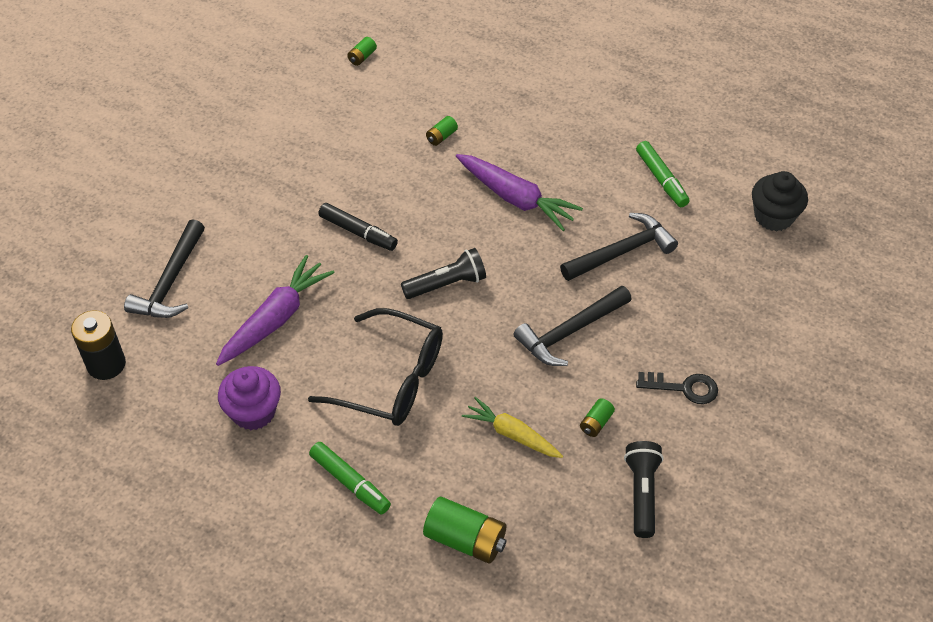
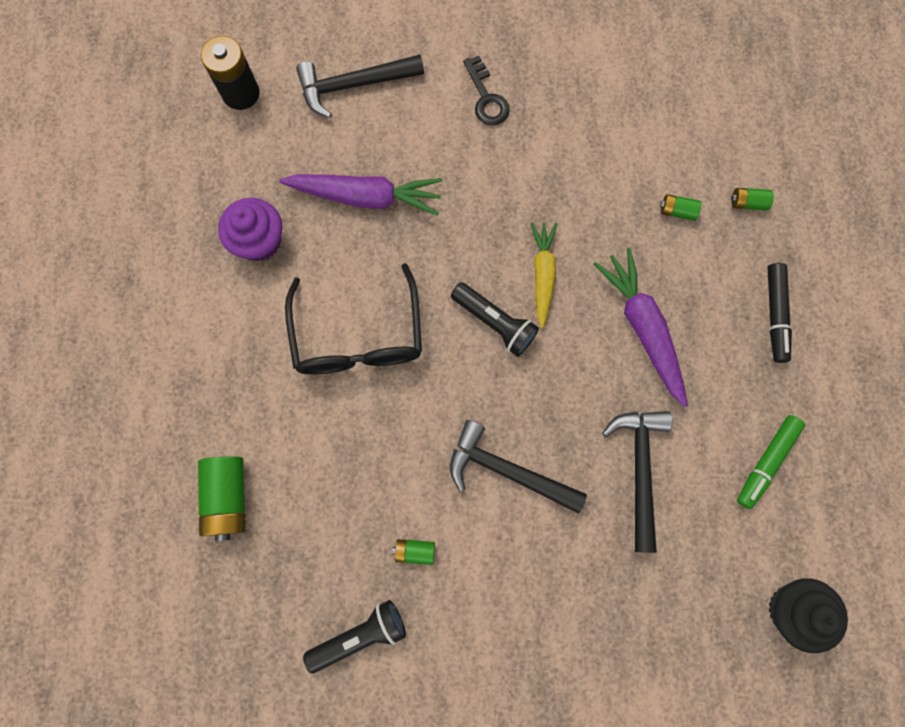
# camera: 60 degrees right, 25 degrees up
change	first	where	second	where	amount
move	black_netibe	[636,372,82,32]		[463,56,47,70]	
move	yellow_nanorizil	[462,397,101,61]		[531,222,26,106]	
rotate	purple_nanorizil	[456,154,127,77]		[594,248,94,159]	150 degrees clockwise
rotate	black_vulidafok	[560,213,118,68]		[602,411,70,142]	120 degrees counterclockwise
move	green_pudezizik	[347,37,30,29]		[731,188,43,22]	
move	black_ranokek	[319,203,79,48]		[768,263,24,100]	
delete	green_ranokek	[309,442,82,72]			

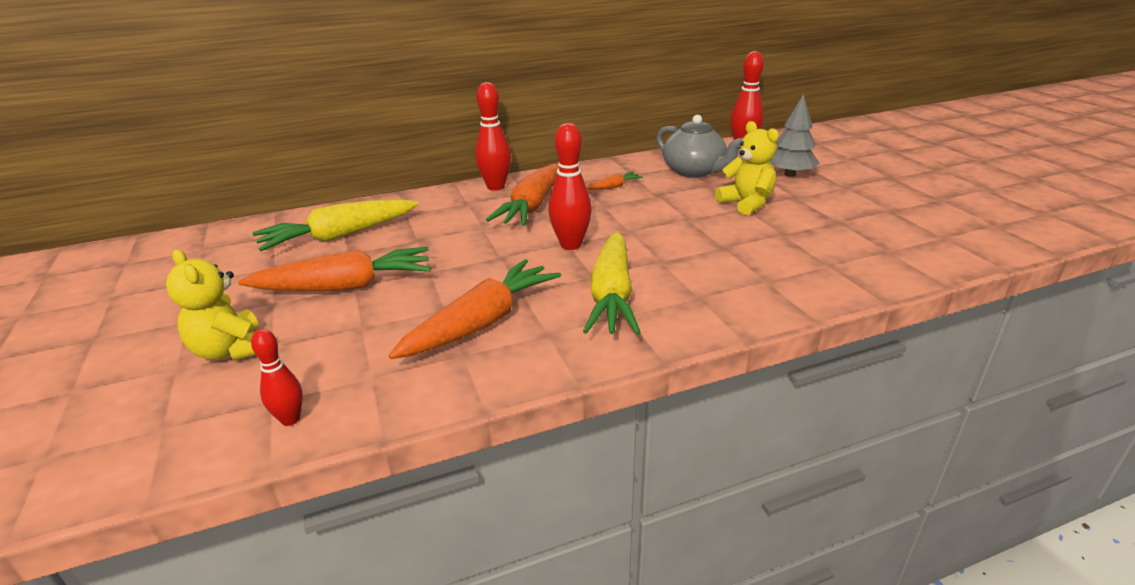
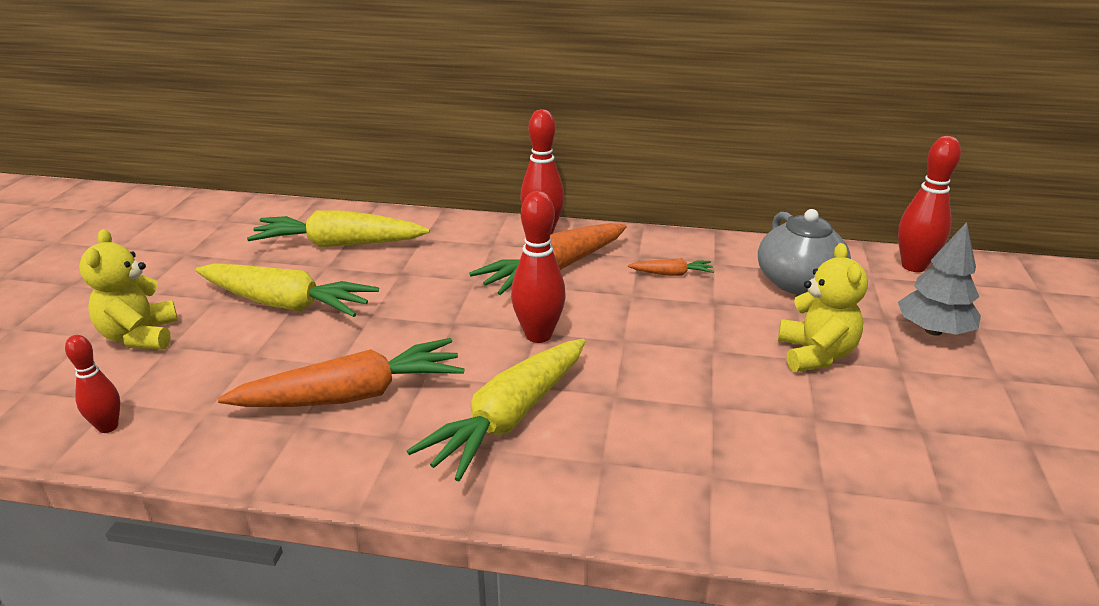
# camera: 30 degrees right, 0 degrees up
change	first	where	second	where	amount
recolor	orange_nanorizil	[238,247,193,44]	yellow_nanorizil	[196,263,183,54]	

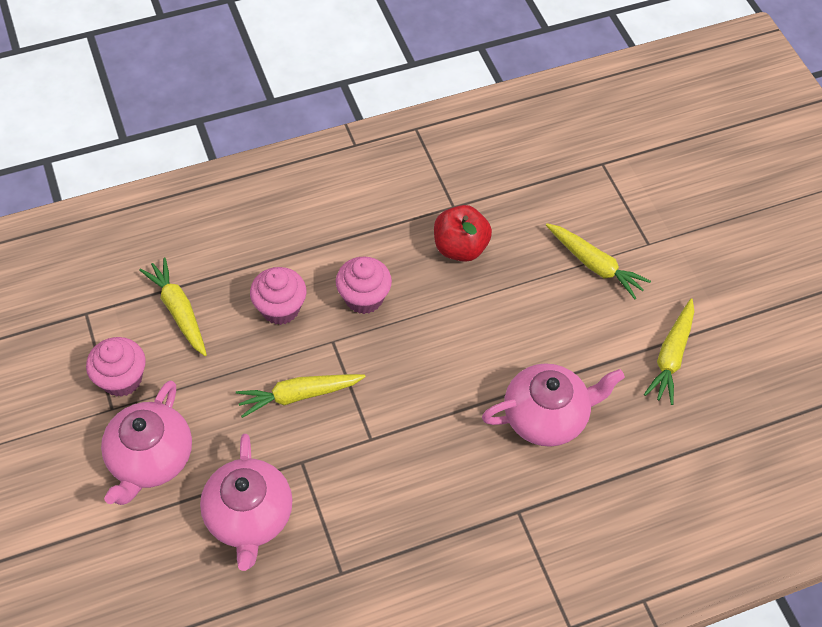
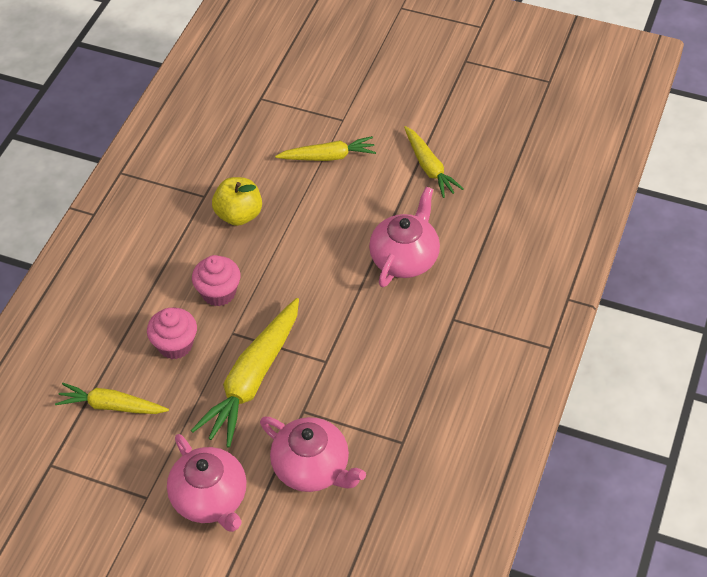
# camera: 45 degrees left, 5 degrees down
change	first	where	second	where	amount
resize	yellow_nanorizil	[236,374,130,44]		[191,298,108,150]	x1.63
recolor	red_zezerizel	[434,205,58,57]	yellow_zezerizel	[212,177,50,49]	
delete	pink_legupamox	[86,337,60,60]			

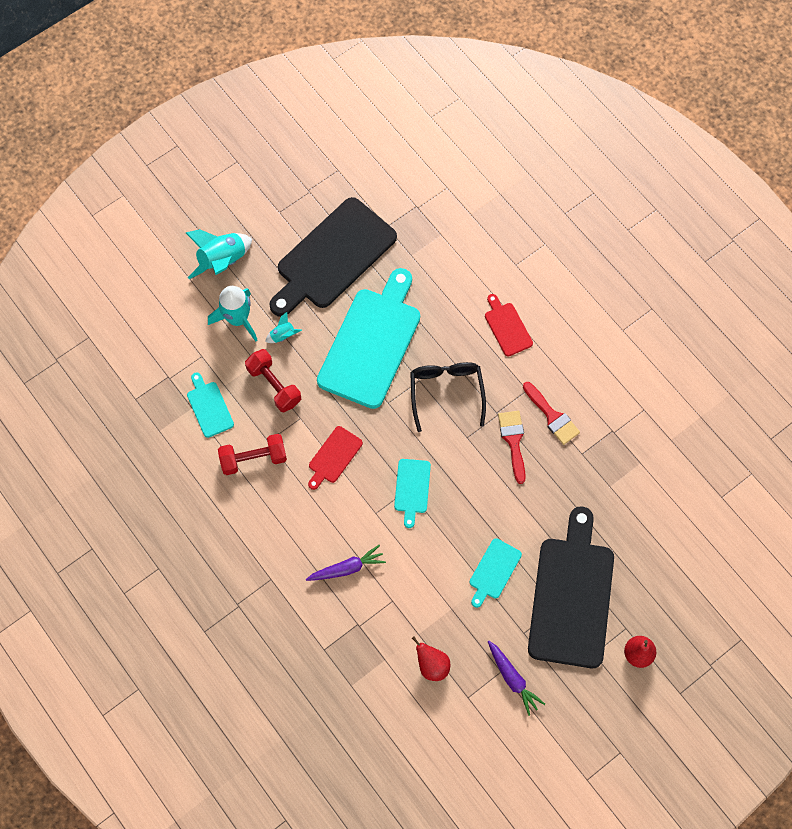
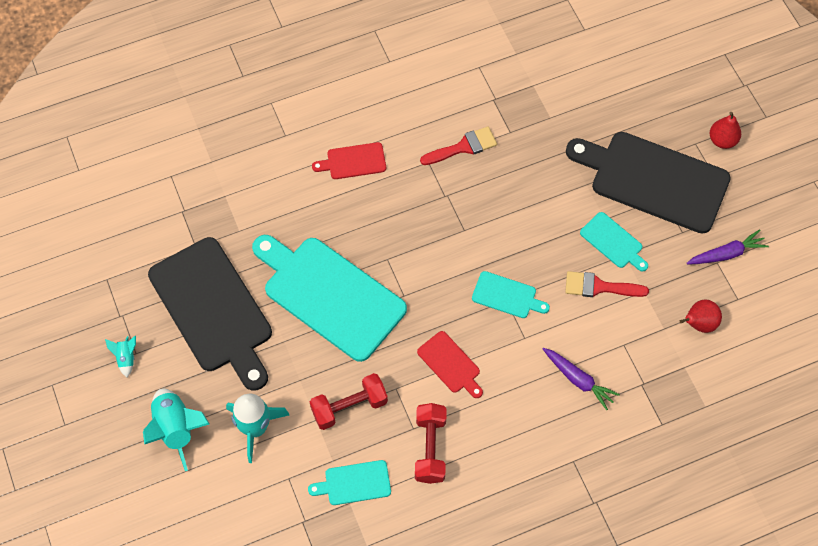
# camera: 75 degrees left, 5 degrees down
change	first	where	second	where	amount
move	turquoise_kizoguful	[265,312,37,31]		[105,336,31,41]	
rotate	purple_nanorizil	[306,545,80,36]		[543,348,77,62]	135 degrees clockwise
move	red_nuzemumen	[498,411,28,73]		[565,271,84,26]	
delete	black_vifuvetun	[410,362,76,70]			

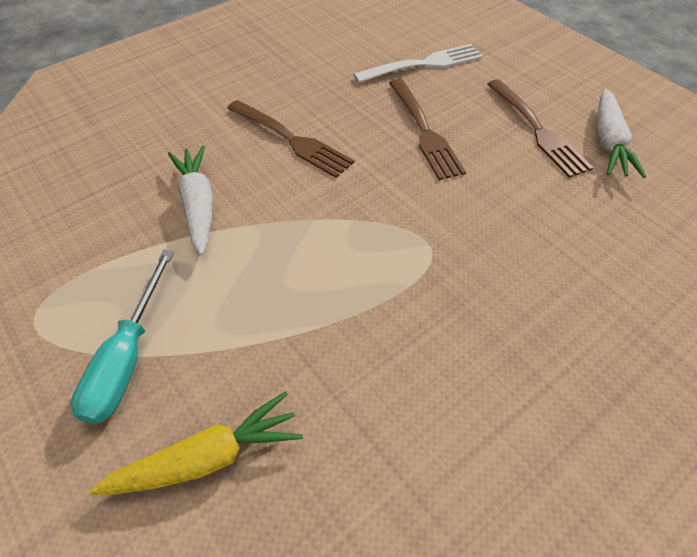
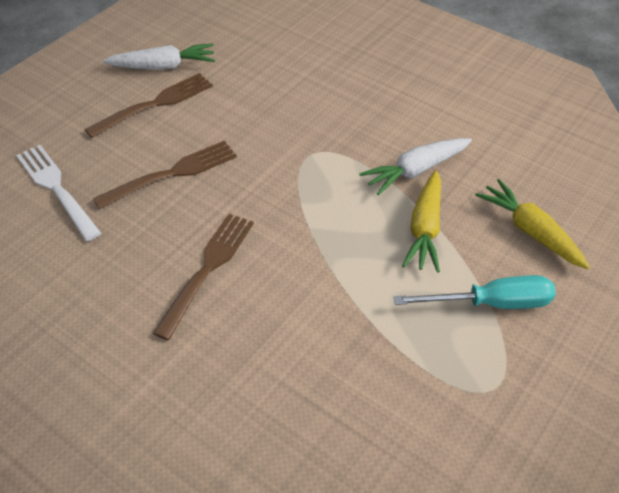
# camera: 105 degrees left, 5 degrees down
change	first	where	second	where	amount
move	white_nanorizil	[168,146,45,109]		[360,138,112,57]	
insert			yellow_nanorizil	[402,171,39,102]	

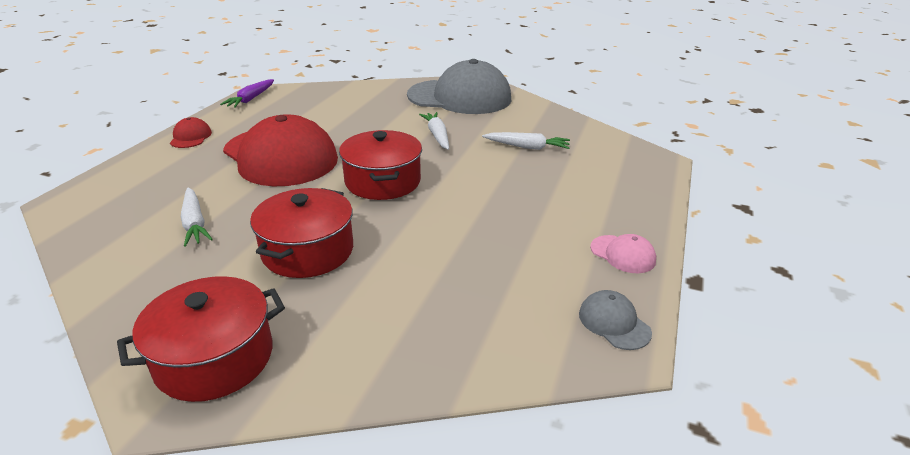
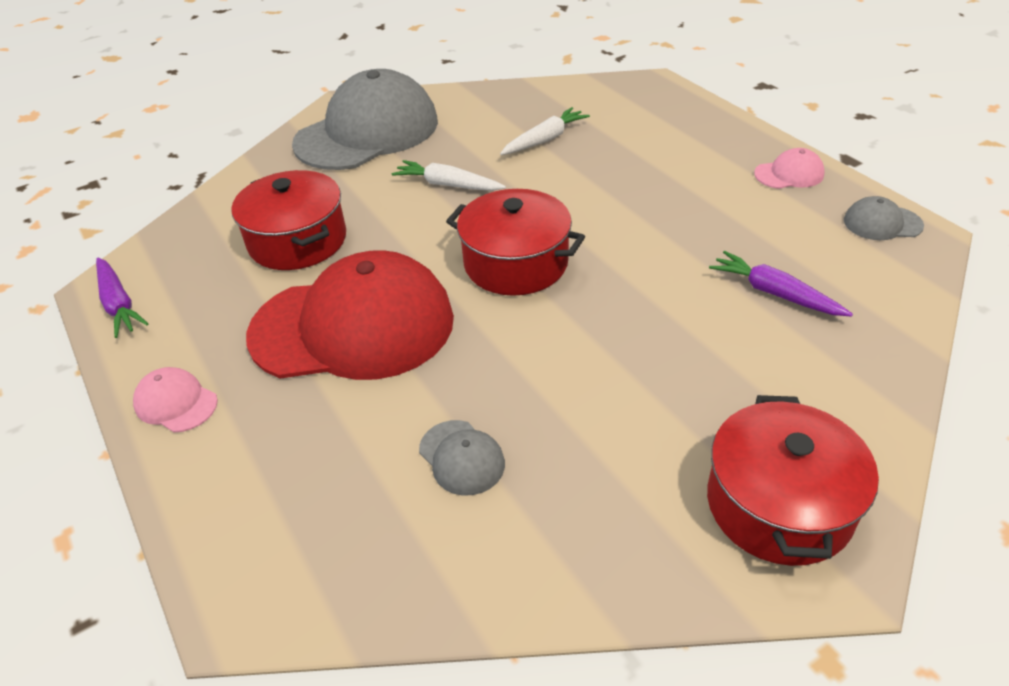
# camera: 50 degrees left, 10 degrees up
change	first	where	second	where	amount
recolor	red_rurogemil	[170,117,42,31]	pink_rurogemil	[133,367,85,65]	
move	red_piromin	[250,188,103,90]		[231,170,115,100]	
replace	white_nanorizil	[181,188,32,59]	grey_rurogemil	[419,420,86,76]	
insert			purple_nanorizil	[709,251,144,65]	

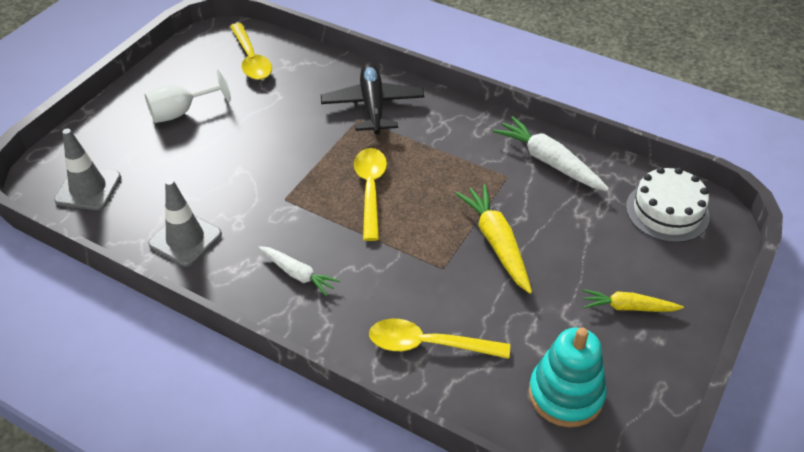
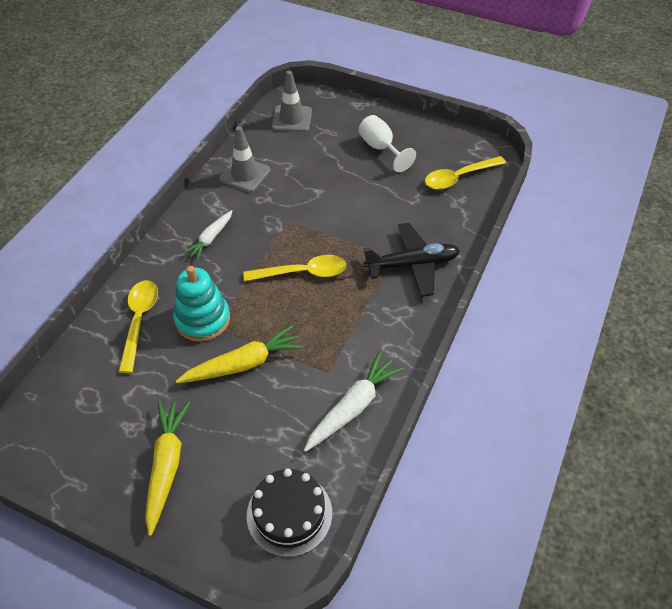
# camera: 85 degrees right, 5 degrees up
change	first	where	second	where	amount
resize	yellow_nanorizil	[583,289,101,23]		[145,401,45,135]	x1.57
move	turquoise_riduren	[529,327,78,100]		[173,266,57,76]	
recolor	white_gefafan	[626,167,84,76]	black_gefafan	[247,469,85,88]	

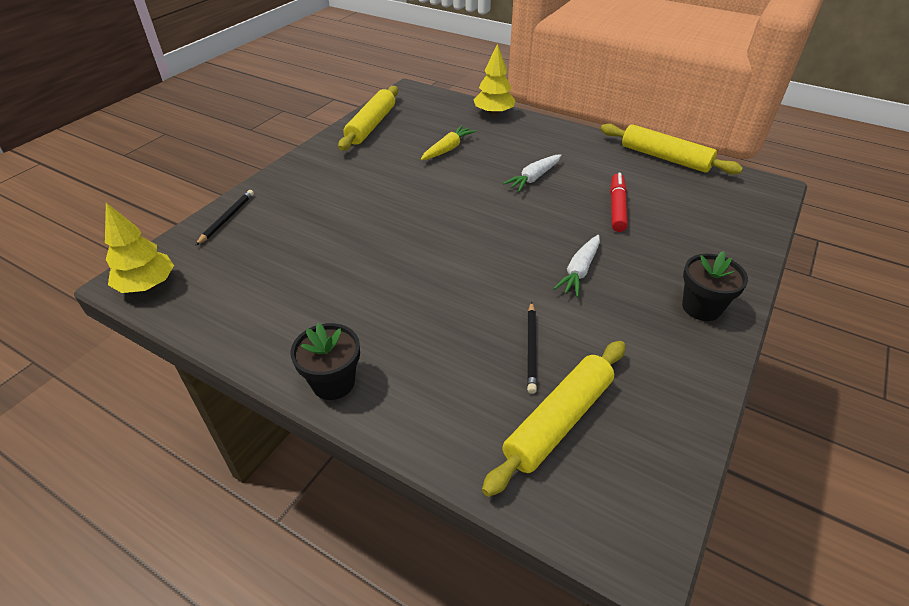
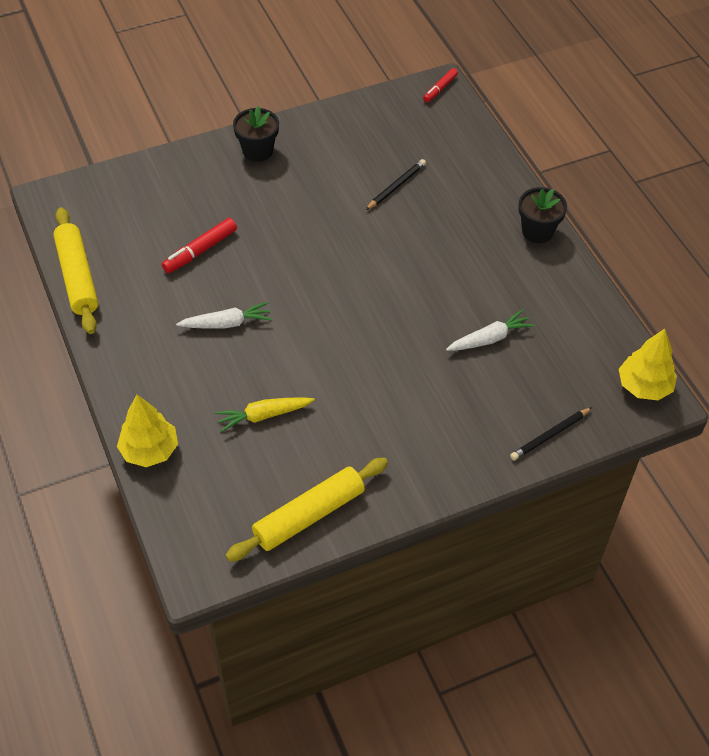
# camera: 145 degrees left, 10 degrees up
change	first	where	second	where	amount
insert			red_ranokek	[423,68,35,34]	
move	white_nanorizil	[553,235,47,62]		[446,309,89,42]	
delete	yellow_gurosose	[482,341,143,156]			

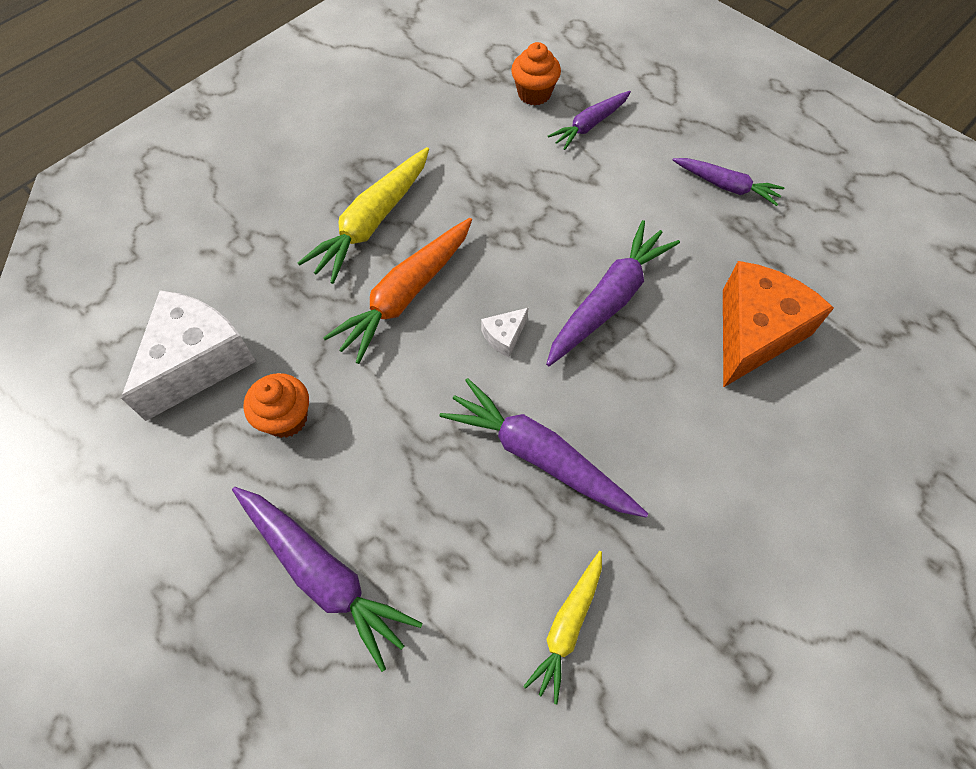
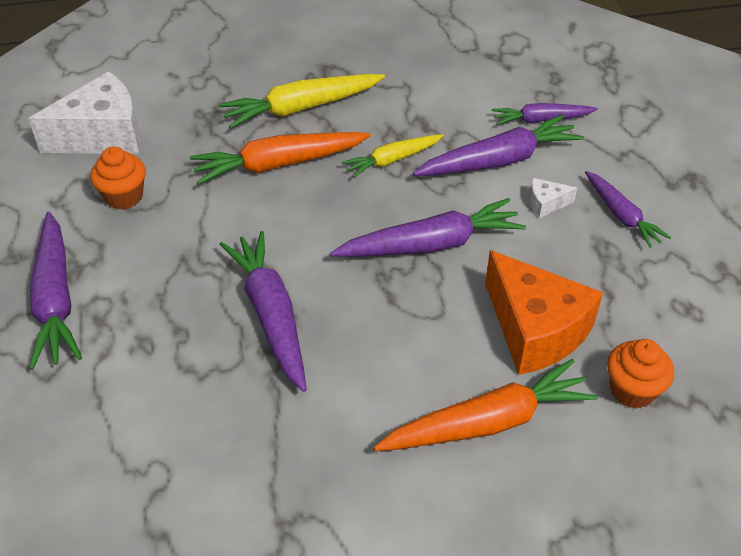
# camera: 35 degrees right, 15 degrees down
change	first	where	second	where	amount
move	yellow_nanorizil	[523,551,79,153]		[342,134,102,44]	
insert			orange_nanorizil	[374,359,224,92]	
insert			purple_nanorizil	[413,114,171,62]	
rotate	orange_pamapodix	[723,261,111,127]		[485,250,118,125]	75 degrees clockwise
move	white_pamapodix	[481,308,47,49]		[529,178,48,41]	
move	orange_legupamox	[511,42,50,64]		[607,339,67,70]	

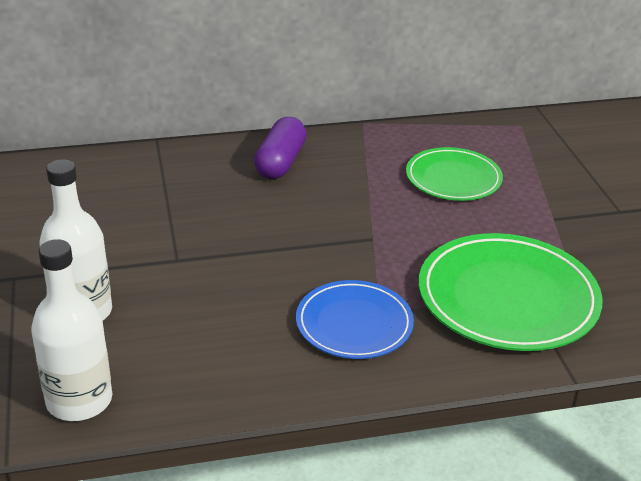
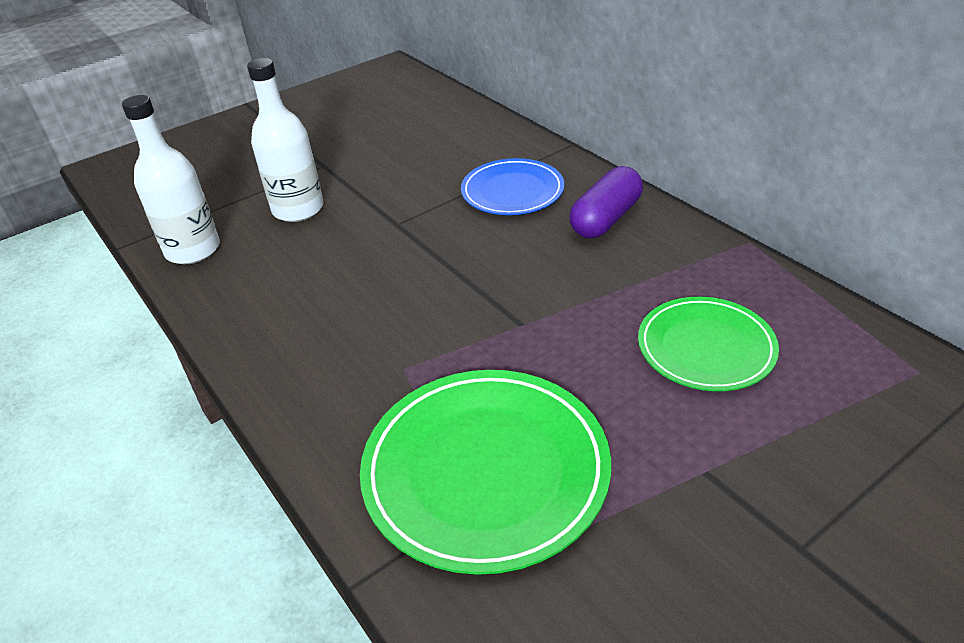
# camera: 70 degrees right, 5 degrees up
change	first	where	second	where	amount
move	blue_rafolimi	[296,280,118,79]		[461,158,104,57]	
rotate	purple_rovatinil	[254,117,52,62]		[569,166,74,72]	45 degrees counterclockwise

